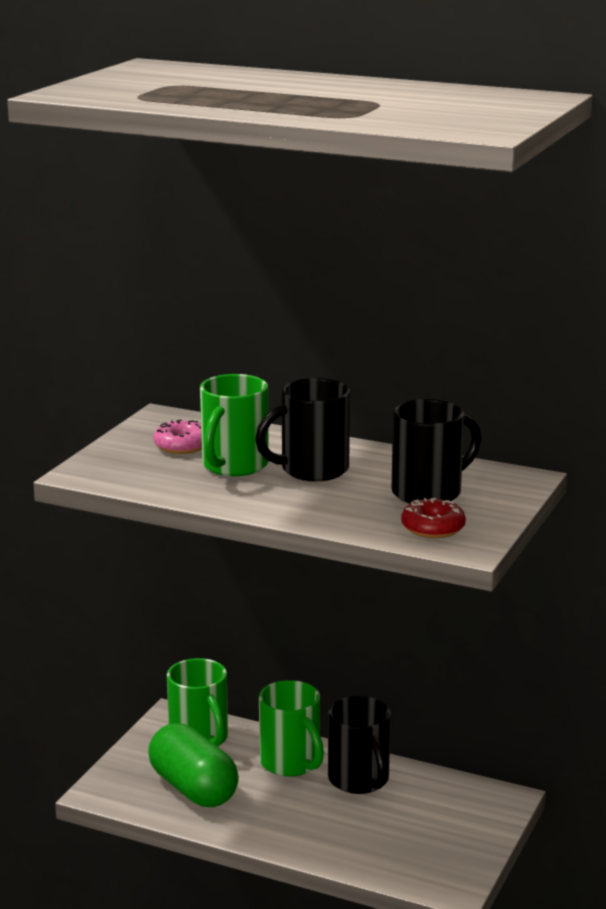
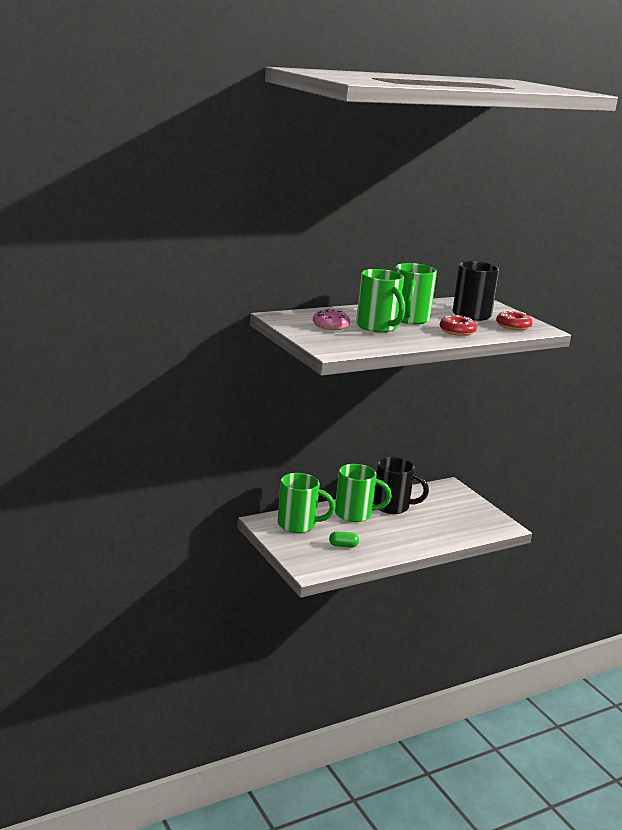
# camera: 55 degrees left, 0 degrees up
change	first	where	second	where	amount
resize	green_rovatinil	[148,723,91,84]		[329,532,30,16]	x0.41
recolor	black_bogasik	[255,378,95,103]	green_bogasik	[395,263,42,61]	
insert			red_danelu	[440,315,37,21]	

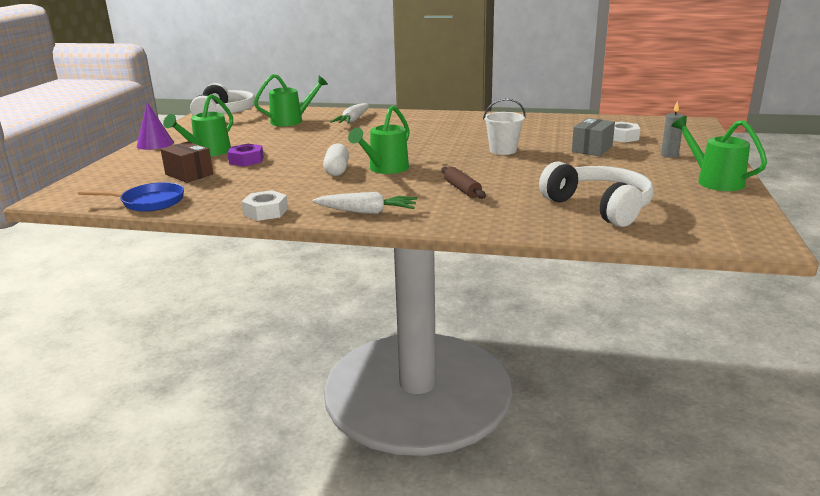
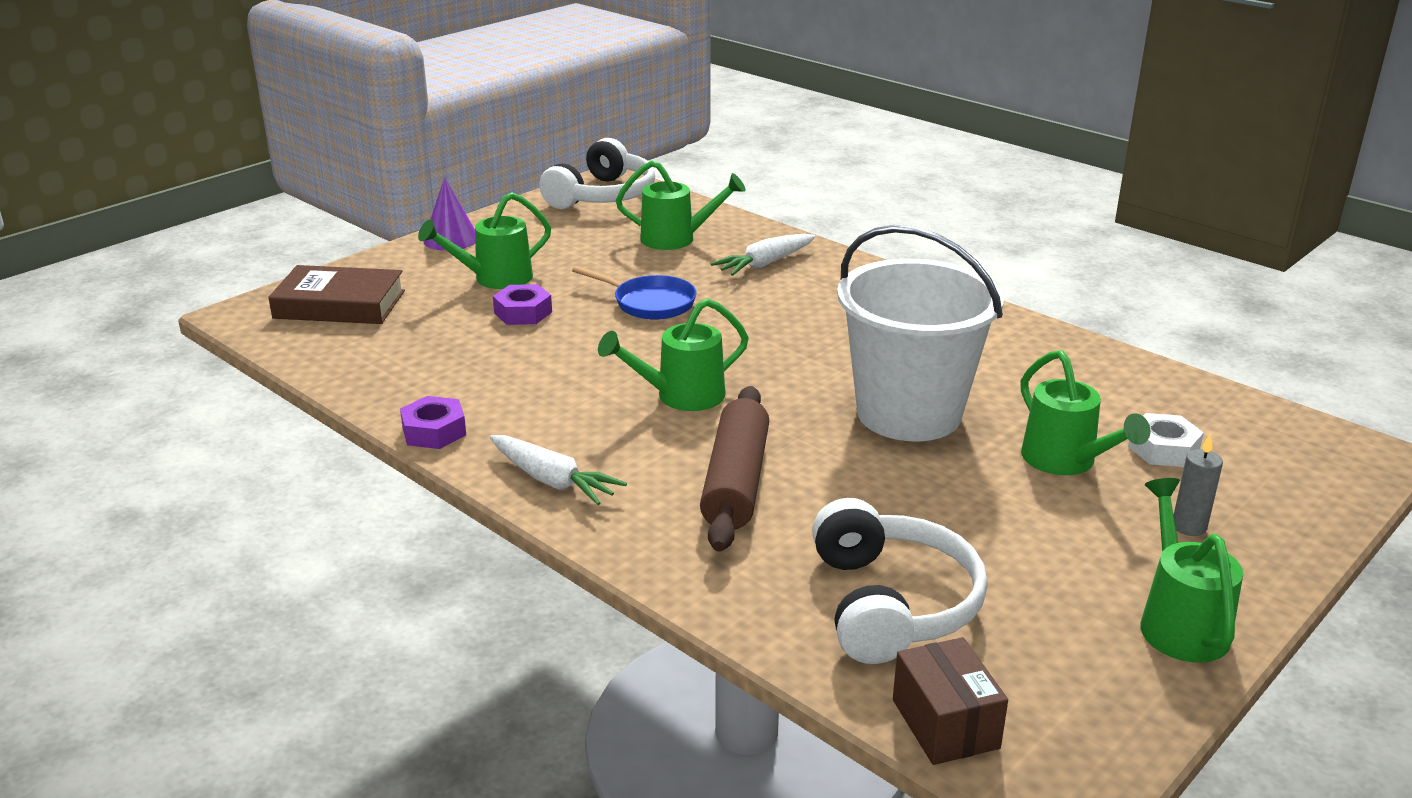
# camera: 30 degrees right, 5 degrees up
change	first	where	second	where	amount
insert			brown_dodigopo	[268,265,137,59]	
recolor	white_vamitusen	[242,190,46,31]	purple_vamitusen	[400,396,66,53]	
move	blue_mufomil	[78,182,106,30]		[572,266,125,54]	
resize	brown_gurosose	[442,167,44,32]		[700,386,69,166]	x1.84
resize	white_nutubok	[483,98,42,57]		[837,225,167,216]	x2.13
move	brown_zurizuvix	[160,141,53,42]		[893,637,115,128]	
replace	grey_zurizuvix	[572,118,43,38]	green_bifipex	[1021,350,129,125]	
delete	white_rovatinil	[323,143,26,33]			

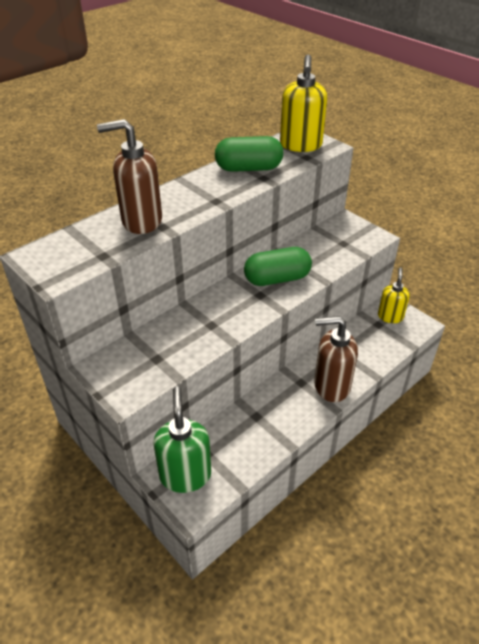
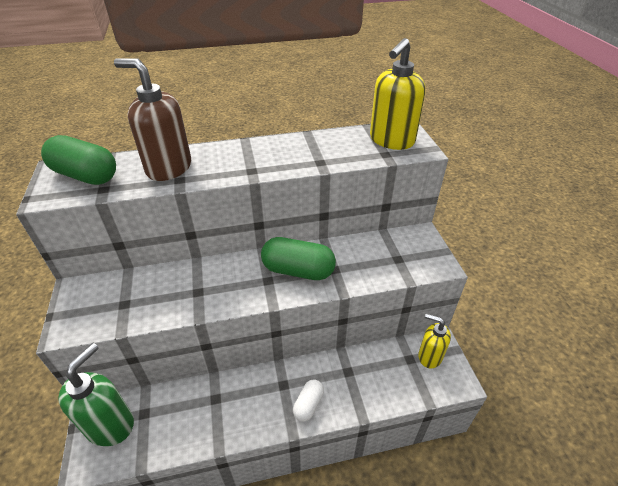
# camera: 30 degrees right, 0 degrees up
change	first	where	second	where	amount
move	green_rovatinil	[215,136,68,36]		[41,135,75,50]	
replace	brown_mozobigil	[314,316,44,86]	white_rovatinil	[293,379,31,43]	
rotate	yellow_mozobigil	[378,268,32,55]		[418,314,33,55]	105 degrees counterclockwise

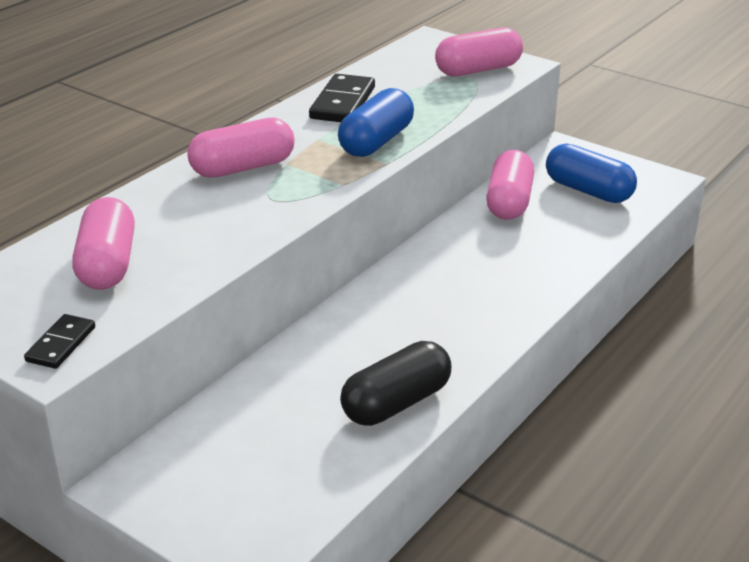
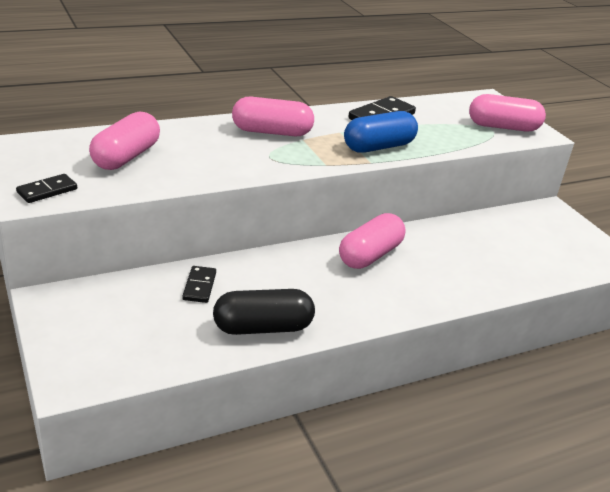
# camera: 25 degrees right, 0 degrees up
change	first	where	second	where	amount
insert			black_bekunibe	[182,266,34,37]	
move	pink_rovatinil	[486,150,48,70]		[339,213,67,56]	
delete	blue_rovatinil	[546,144,91,59]			

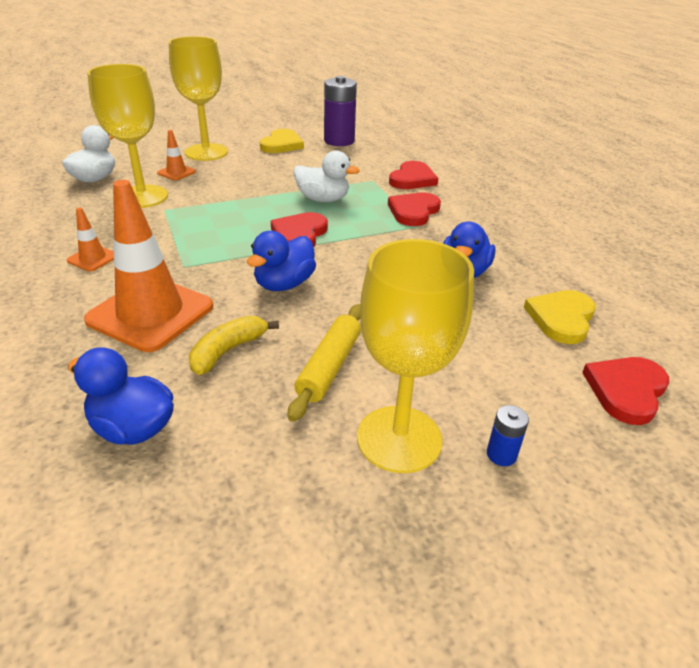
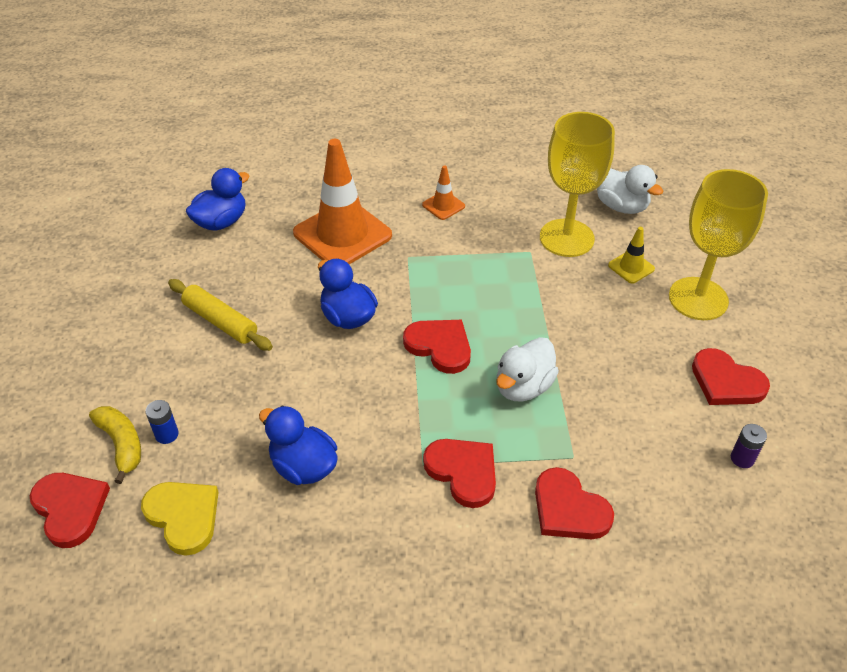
# camera: 110 degrees right, 10 degrees up
change	first	where	second	where	amount
move	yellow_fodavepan	[189,316,90,59]		[89,406,52,78]	
move	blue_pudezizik	[487,405,42,61]		[145,400,34,44]	
recolor	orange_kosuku	[157,130,39,50]	yellow_kosuku	[608,227,47,57]	
recolor	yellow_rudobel	[260,129,44,24]	red_rudobel	[692,348,78,57]	
resize	purple_pudezizik	[324,76,33,70]		[731,424,36,44]	x0.45
delete	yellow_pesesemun	[357,239,117,234]			

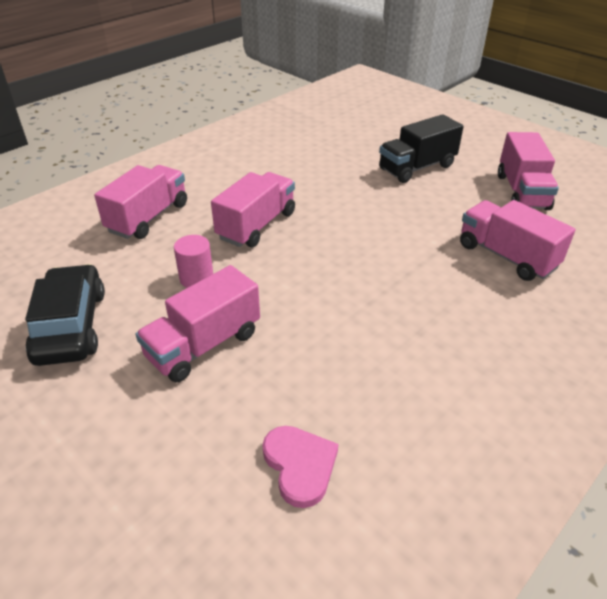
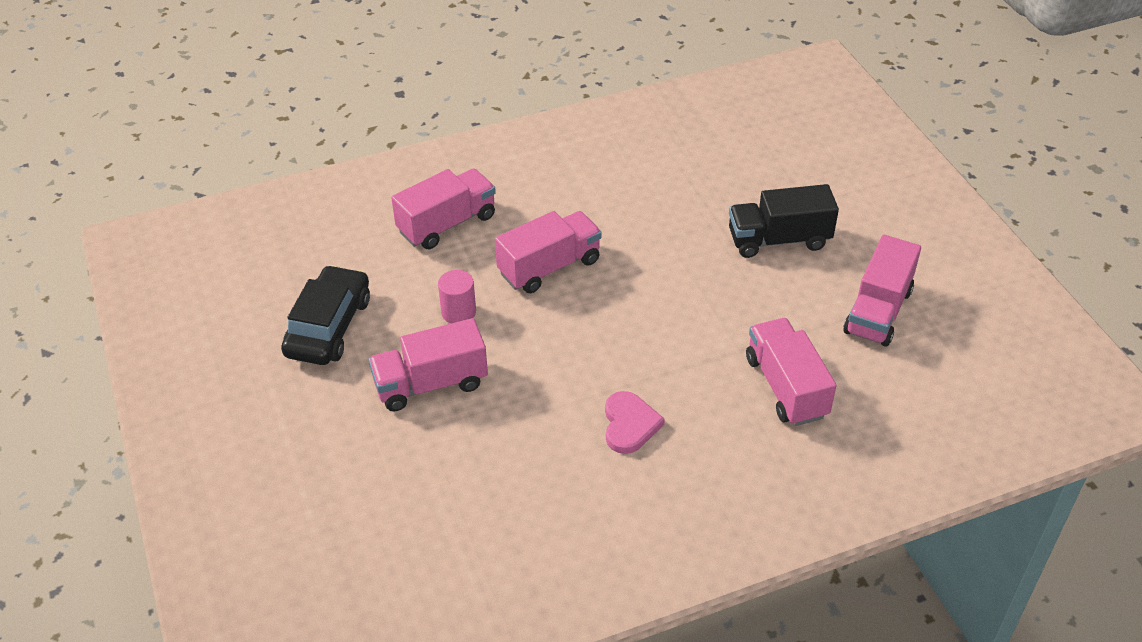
# camera: 25 degrees right, 5 degrees up
change	first	where	second	where	amount
move	pink_rudobel	[262,426,76,82]		[605,391,60,63]	

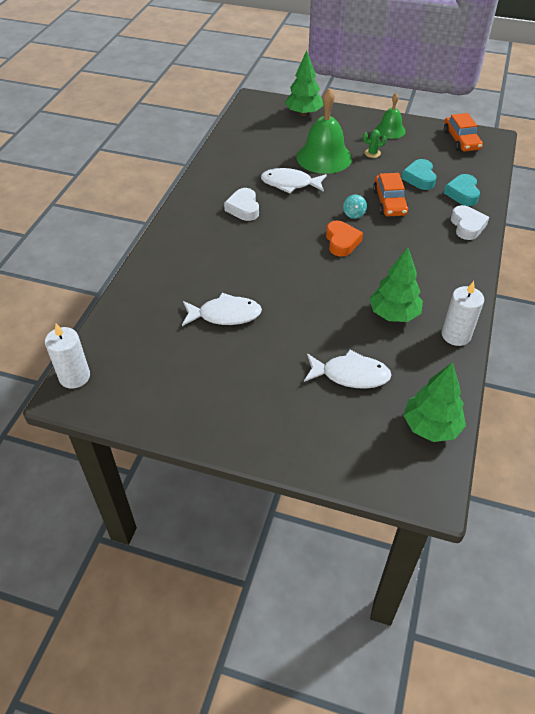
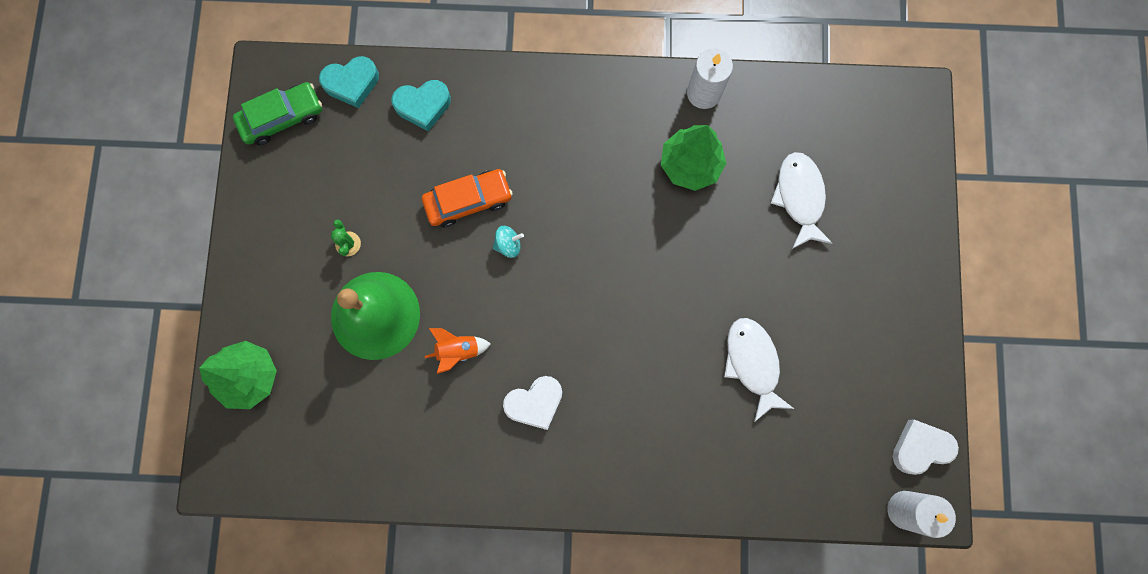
# camera: 105 degrees left, 30 degrees up
change	first	where	second	where	amount
recolor	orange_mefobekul	[444,113,39,38]	green_mefobekul	[233,82,89,63]	
move	turquoise_rudobel	[401,159,35,31]		[319,56,60,52]	
replace	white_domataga	[261,168,66,26]	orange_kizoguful	[425,328,66,46]	
move	white_rudobel	[451,205,38,35]		[893,420,66,55]	
delete	orange_rudobel	[326,221,37,36]			
delete	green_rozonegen	[375,93,31,46]			
delete	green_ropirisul	[403,362,63,80]			

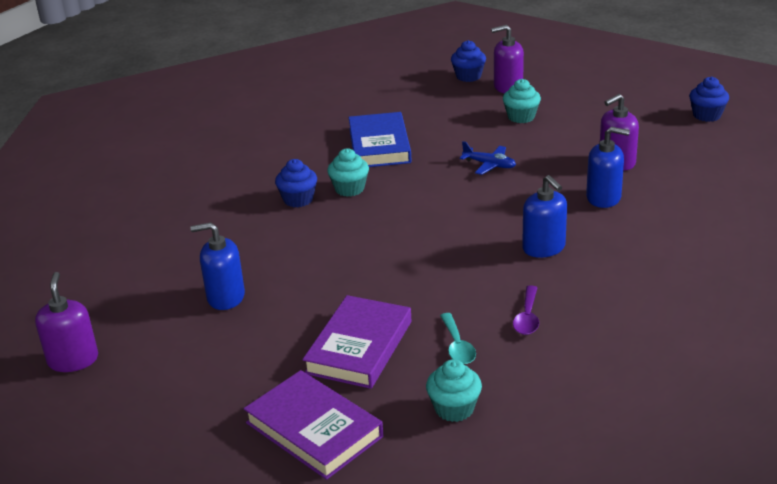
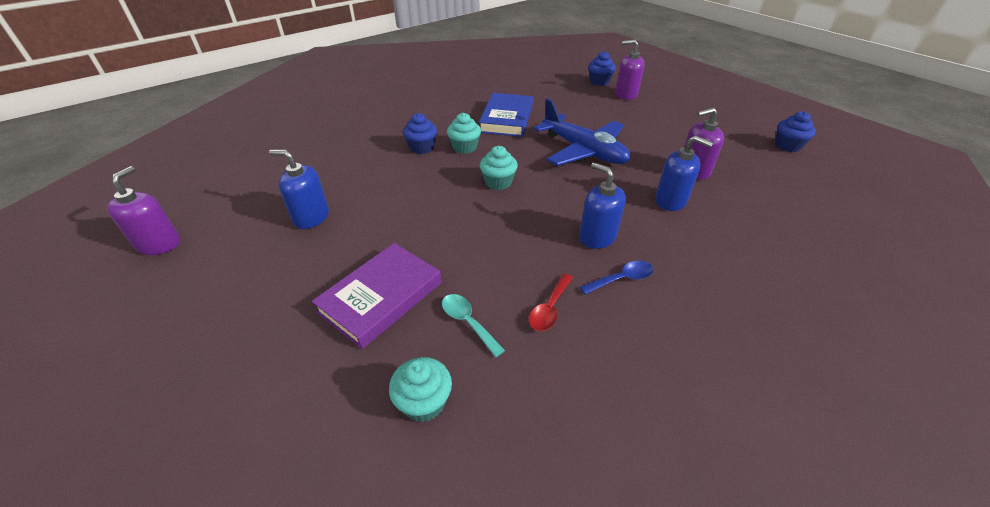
# camera: 15 degrees right, 10 degrees up
change	first	where	second	where	amount
rotate	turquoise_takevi	[440,313,36,51]		[442,294,63,64]	135 degrees clockwise
move	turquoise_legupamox	[503,79,38,44]		[480,146,38,44]	
recolor	purple_takevi	[513,285,26,50]	red_takevi	[529,274,44,57]	
resize	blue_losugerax	[460,141,56,34]		[534,98,96,68]	x2.16
rotate	blue_mozobigil	[522,175,45,83]		[579,162,47,87]	150 degrees clockwise
insert			blue_takevi	[580,261,74,34]	
delete	purple_dodigopo	[244,370,139,110]			

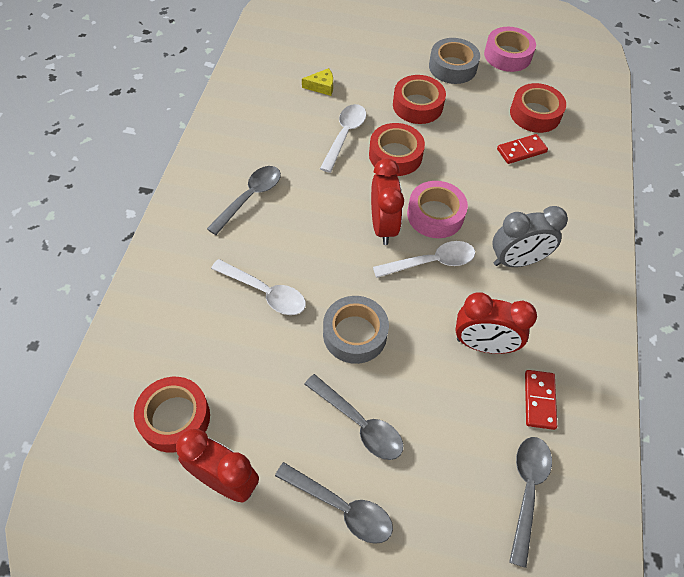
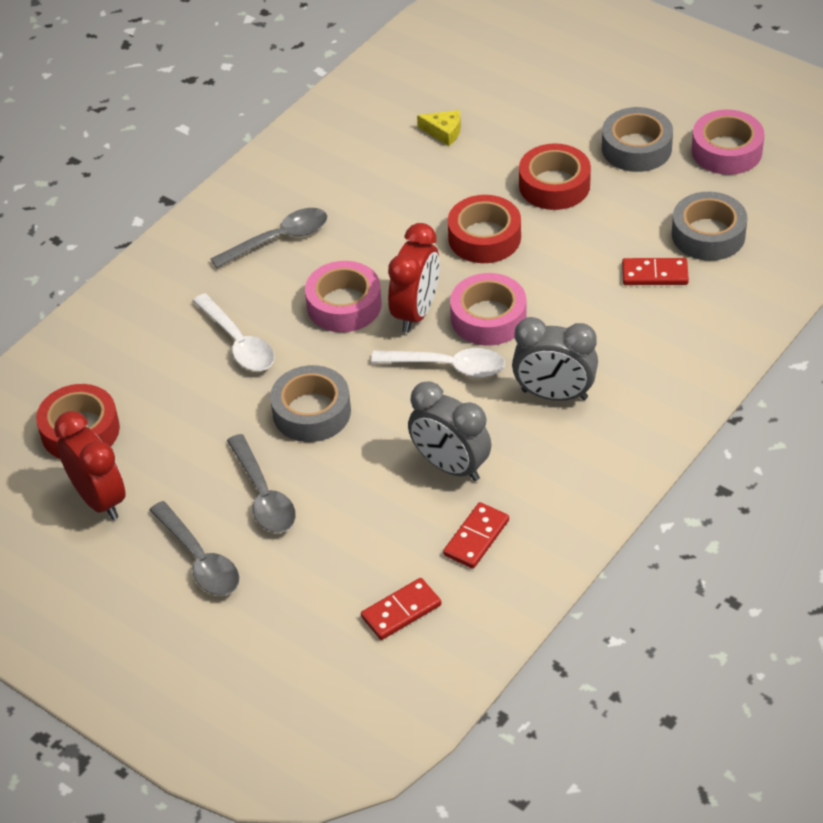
# camera: 30 degrees right, 10 degrees down
change	first	where	second	where	amount
insert			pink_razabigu	[305,261,76,71]	
replace	grey_takevi	[509,437,43,131]	red_bekunibe	[361,578,80,62]	
recolor	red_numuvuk	[455,292,82,62]	grey_numuvuk	[408,381,83,100]	
recolor	red_razabigu	[510,83,56,50]	grey_razabigu	[672,192,75,69]	
delete	white_takevi	[320,104,46,69]			

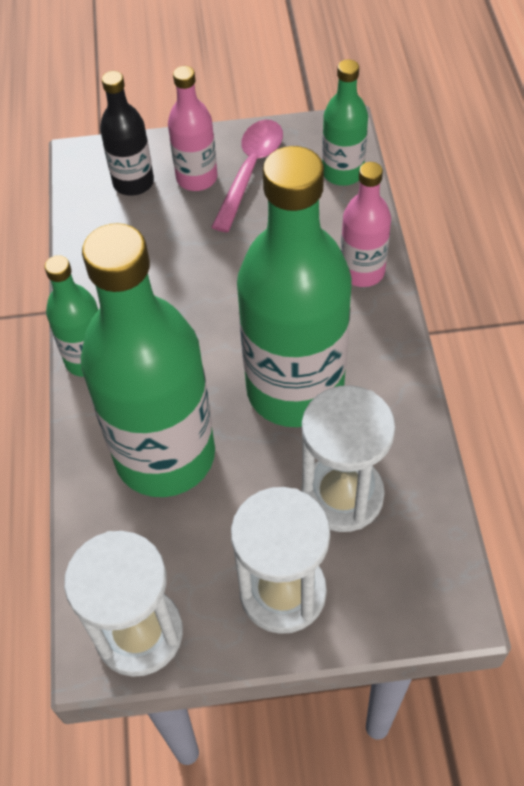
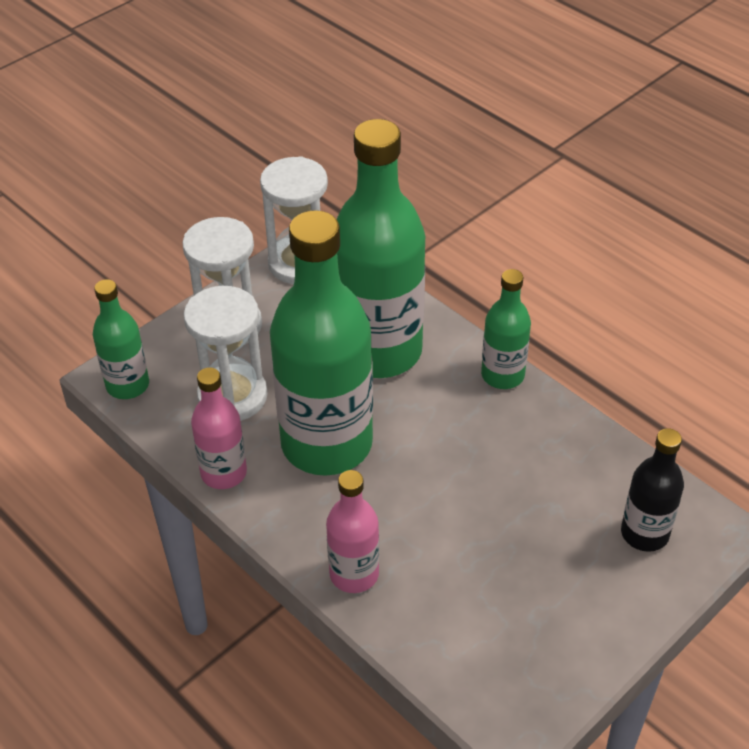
# camera: 140 degrees right, 10 degrees down
change	first	where	second	where	amount
move	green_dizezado	[322,59,46,127]		[93,279,56,120]	
move	pink_dizezado	[168,66,49,125]		[191,367,56,122]	
delete	pink_takevi	[211,120,72,112]			

